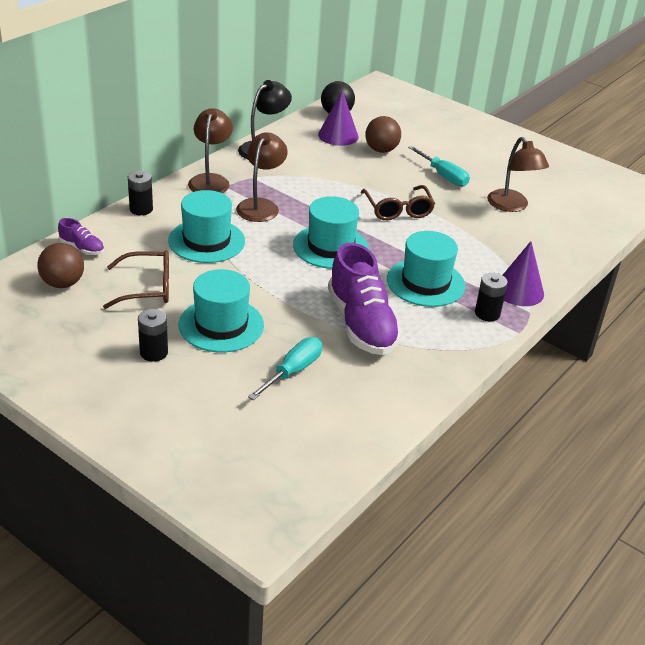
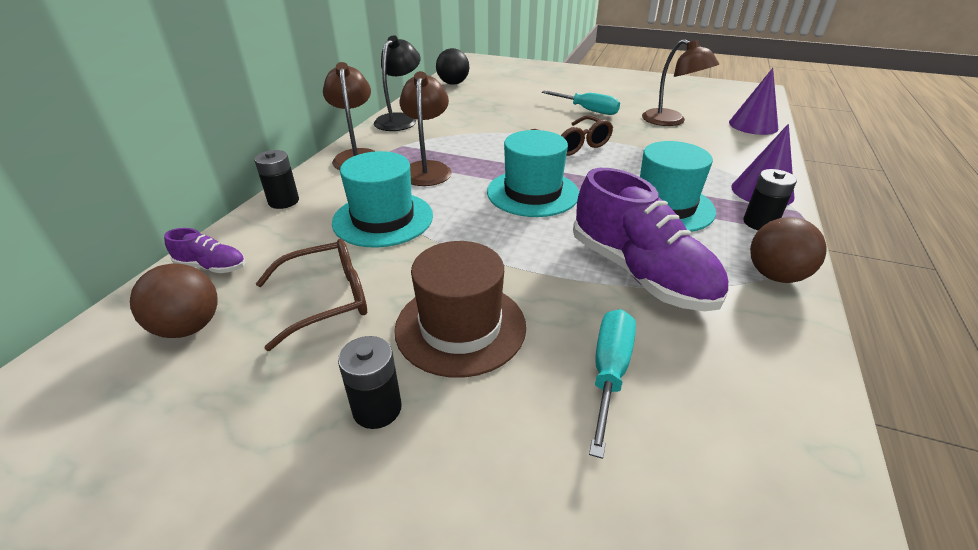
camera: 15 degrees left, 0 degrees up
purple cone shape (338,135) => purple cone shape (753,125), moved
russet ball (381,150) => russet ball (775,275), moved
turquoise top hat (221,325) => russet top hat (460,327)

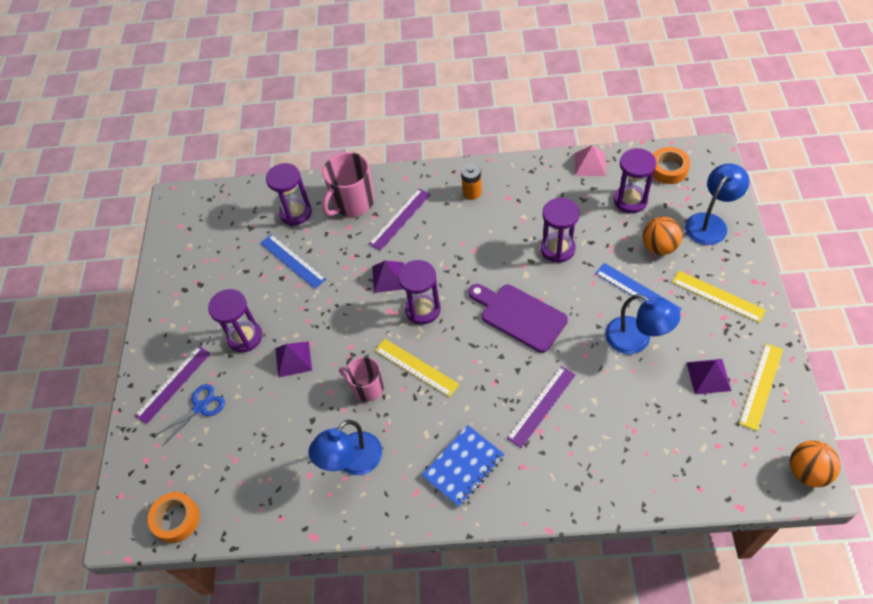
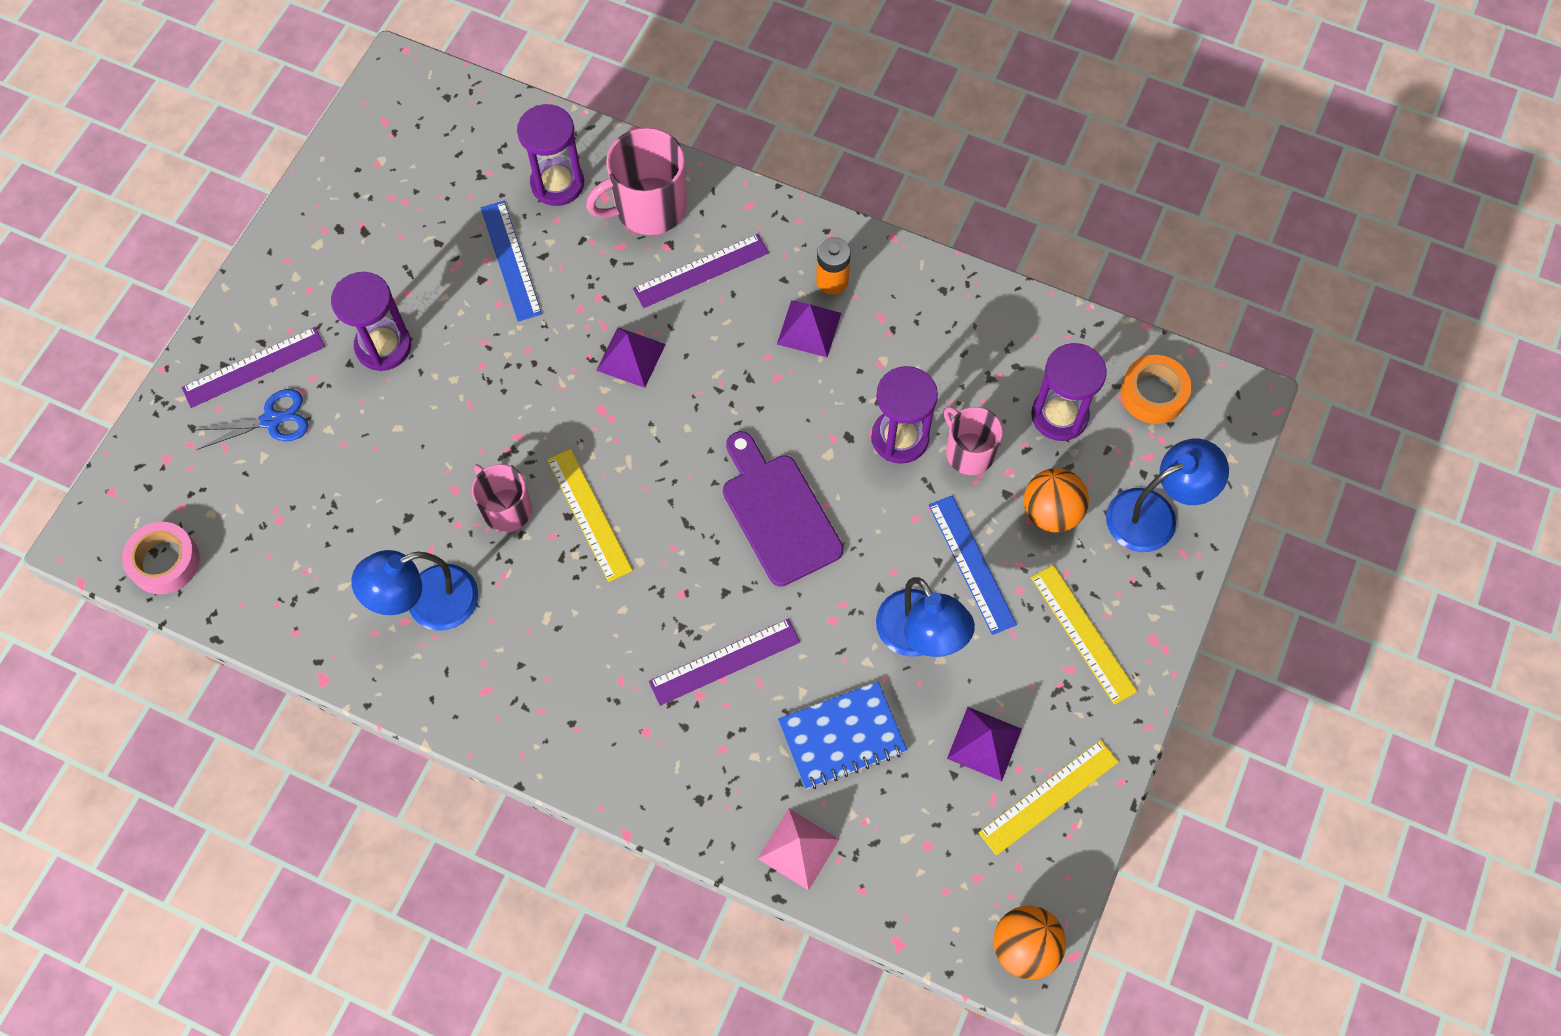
camera: 20 degrees right, 10 degrees up
rose-pink solid pyramid (589,164) => rose-pink solid pyramid (798,848), moved
purple sandglass (423,309) => nothing
purple solid pyramid (293,359) => purple solid pyramid (809,328), moved
blue exercise book (463,466) => blue exercise book (842,737), moved
orange sticky tape (176,519) => rose-pink sticky tape (165,562)
nothing => rose-pink tea mug (968,452)

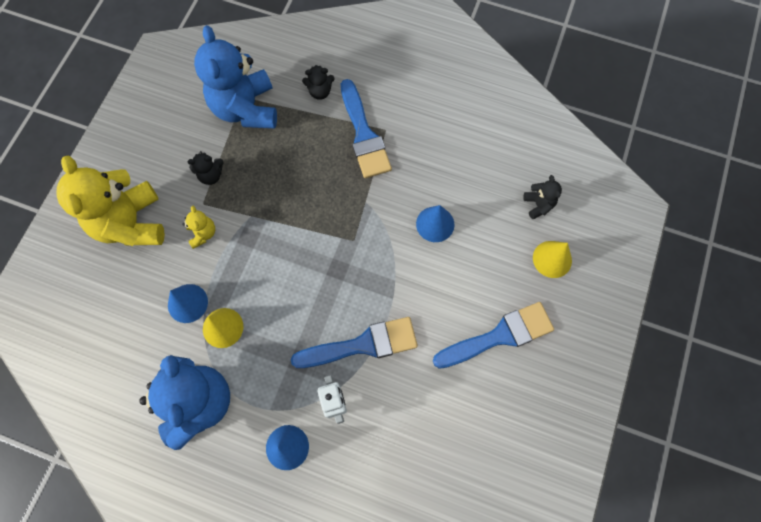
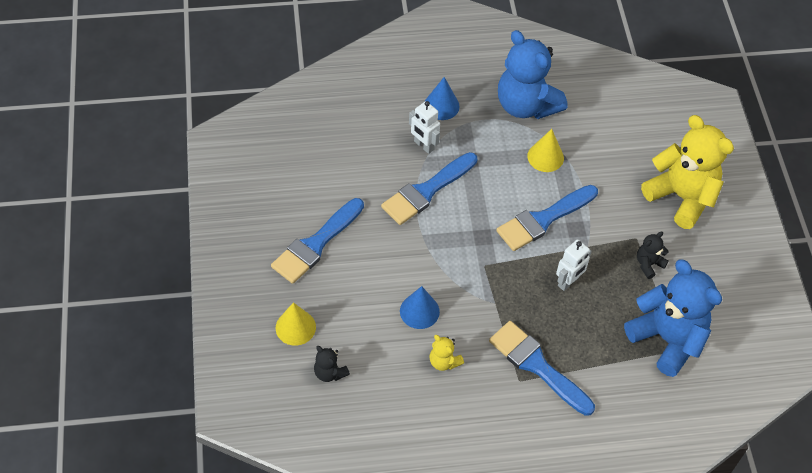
camera: 150 degrees right, 15 degrees down
black teddy bear (320,92) => nothing
golden teddy bear (203,233) => golden teddy bear (444,361), moved
blue cone shape (187,303) => nothing
nothing => blue paintbrush (543,219)
nothing => pure white robot (568,282)

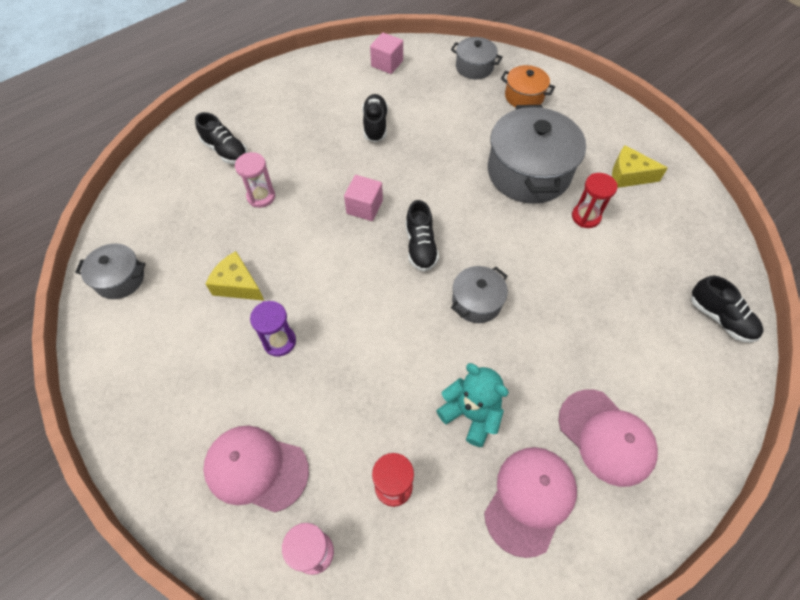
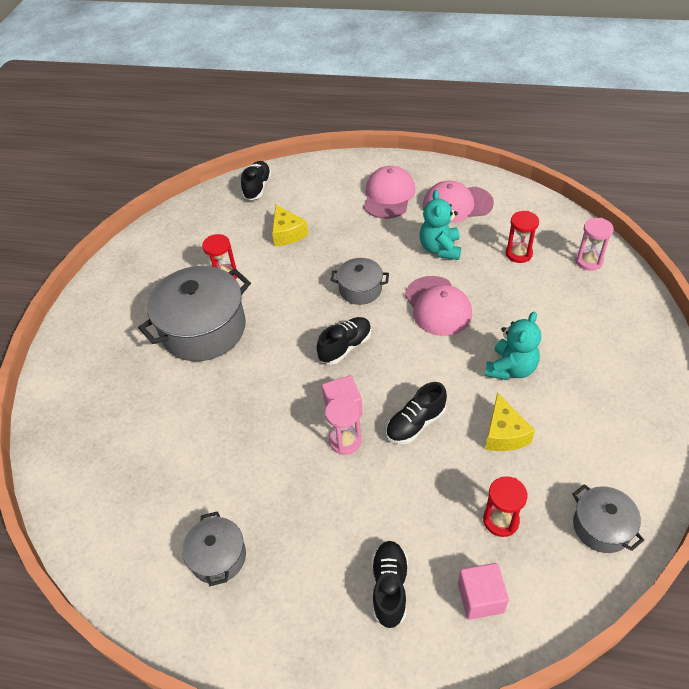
camera: 125 degrees left, 10 degrees down
rose-pink solid cube (387,64) => rose-pink solid cube (480,598), moved
gray stockpot (474,67) => gray stockpot (218,557), moved
orange stockpot (524,96) => nothing
black lace-up shoe (375,125) => black lace-up shoe (415,423), moved
golden cheese wedge (628,175) => golden cheese wedge (287,233), moved
rose-pink sandglass (261,197) => rose-pink sandglass (345,441), moved
purple sandglass (279,341) => turquoise teddy bear (510,368)
rose-pink cap (256,468) => rose-pink cap (438,306), moved
nothing => scarlet sandglass (501,520)

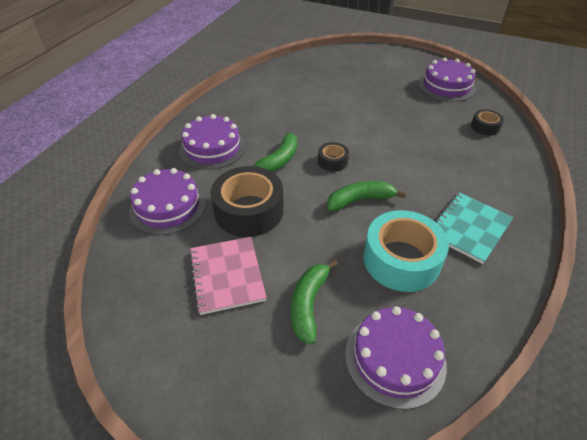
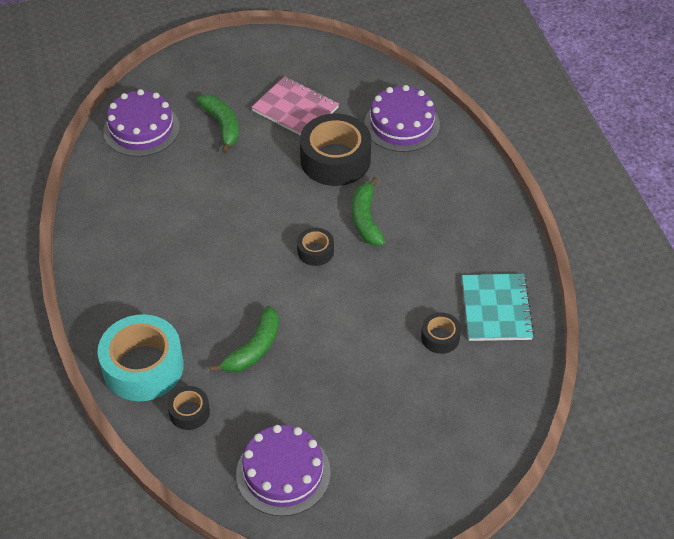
camera: 140 degrees right, 5 degrees up
purple gateau (212,148) => nothing
green toy banana (360,200) => green toy banana (254,348), moved
turquoise exercise book (469,228) => turquoise exercise book (496,309), moved
turquoise sticky tape (401,260) => turquoise sticky tape (143,367), moved
nothing => black sticky tape (440,337)

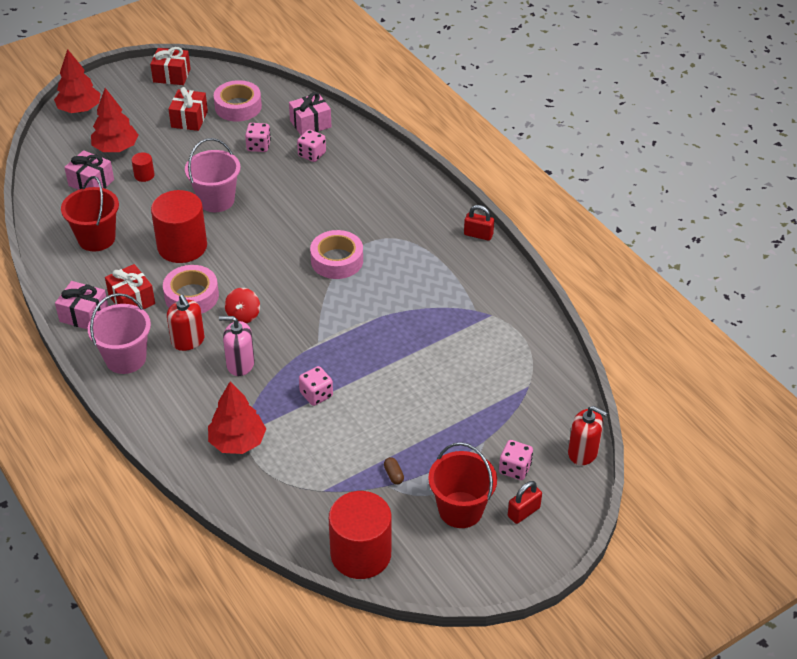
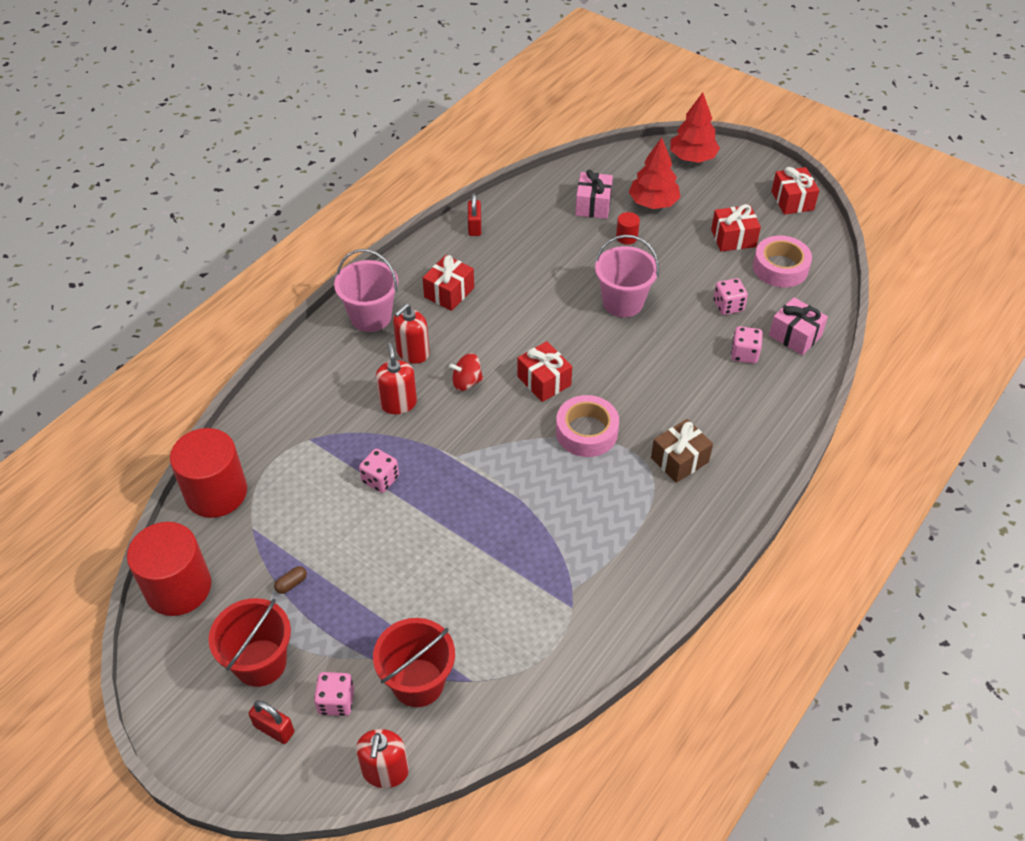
camera: 70 degrees right, 5 degrees up
scarlet bucket (96,238) => scarlet bucket (418,682), moved
scarlet cylinder (182,246) => scarlet cylinder (216,492), moved
scarlet small lock (478,235) => scarlet small lock (474,227), moved
rose-pink sticky tape (191,296) => nothing
rose-pink gift (84,315) => nothing
rose-pink soap pump (240,364) => scarlet soap pump (398,403)
scarlet fir tree (237,442) => nothing
nothing => scarlet gift (544,381)
nothing => russet gift (679,460)

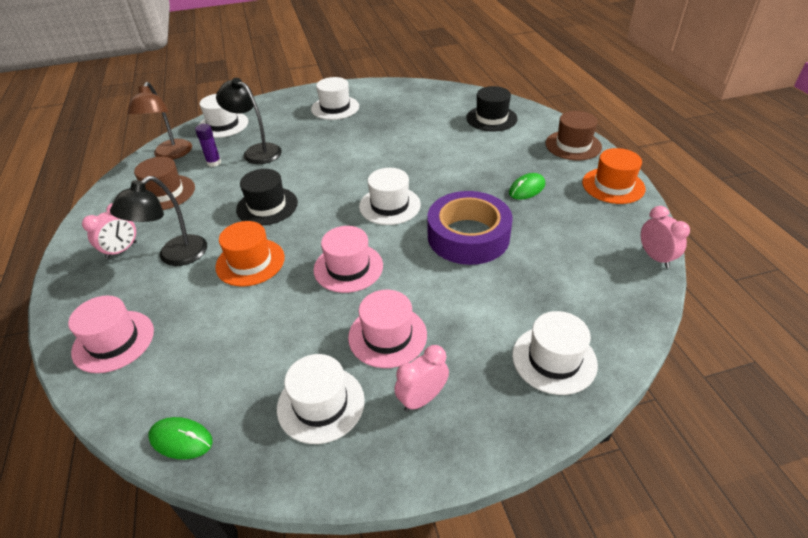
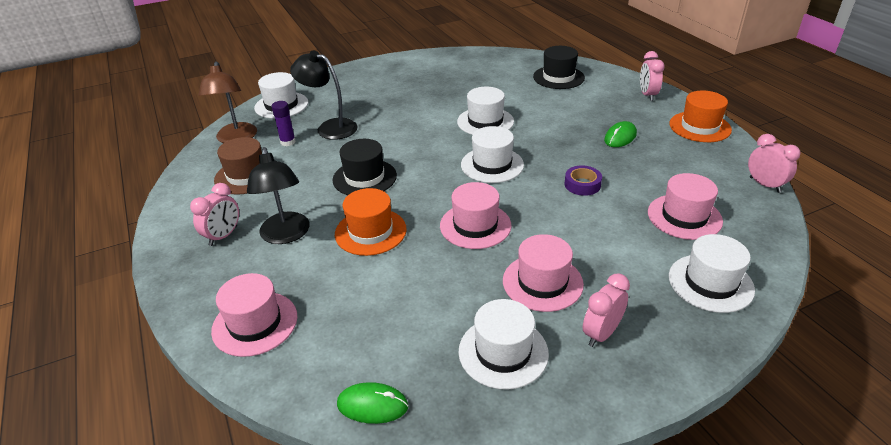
camera: 10 degrees left, 5 degrees down
pure white top hat (335,108) => pure white top hat (485,121), moved
russet top hat (573,145) => rose-pink clock (647,95)
black reading lamp (175,256) => black reading lamp (286,235), 45 degrees counterclockwise
purple sticky tape (468,236) => purple sticky tape (582,184), x0.44
nothing => rose-pink top hat (684,216)

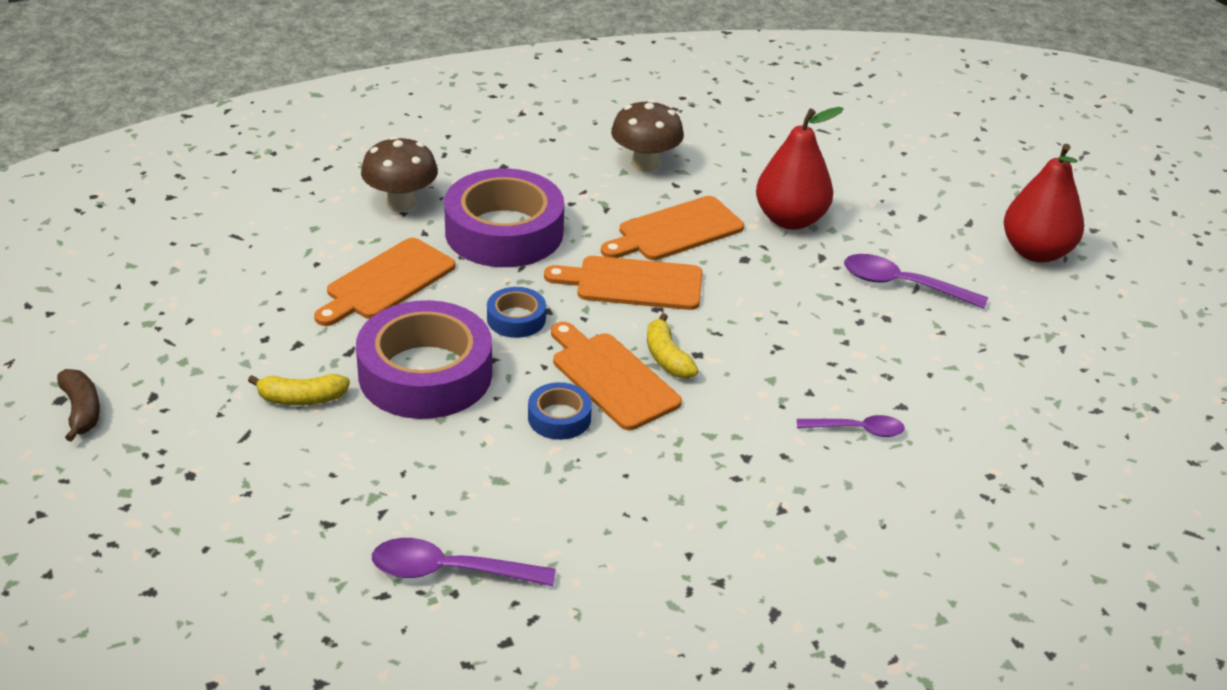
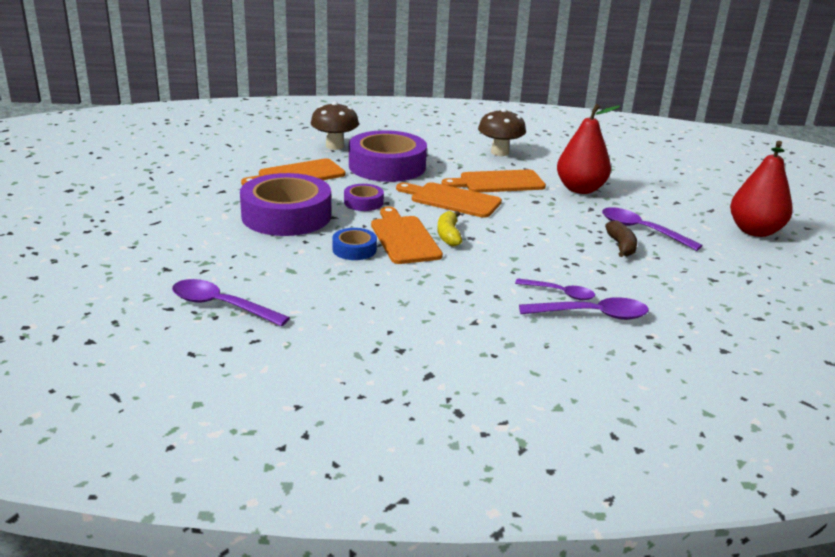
camera: 20 degrees right, 10 degrees down
blue sticky tape (516,319) => purple sticky tape (363,202)
russet toy banana (81,411) => russet toy banana (621,246), moved
golden toy banana (301,399) => nothing
nothing => purple tablespoon (592,315)

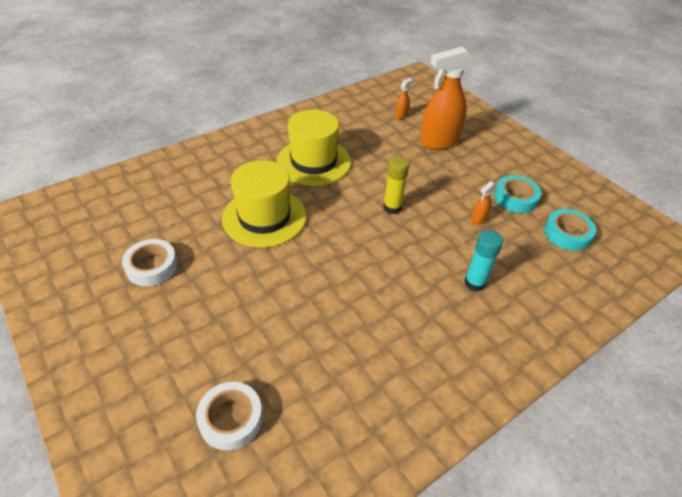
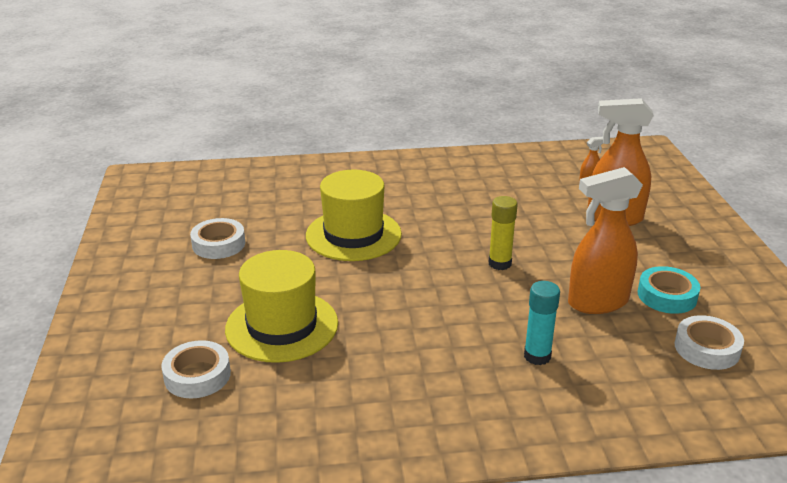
camera: 30 degrees right, 15 degrees down
golden top hat (313,161) => golden top hat (282,326), moved
orange spray cleaner (478,219) => orange spray cleaner (597,302), x2.39
turquoise sticky tape (567,233) => pure white sticky tape (707,348)

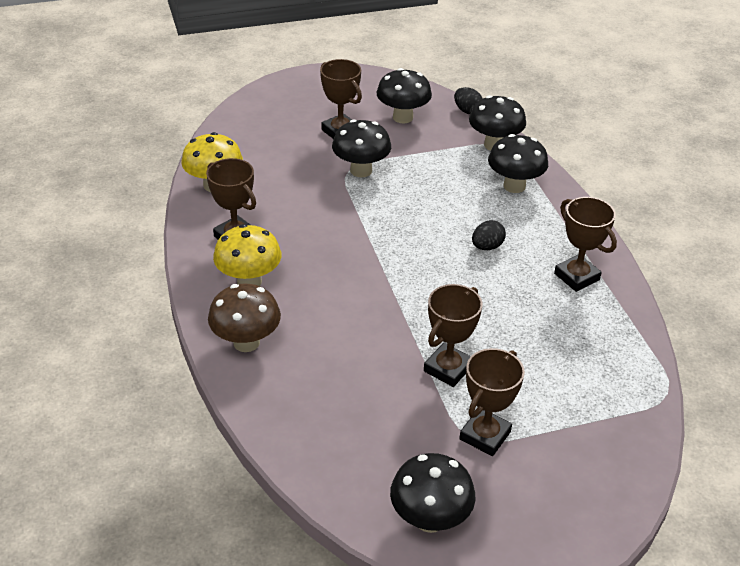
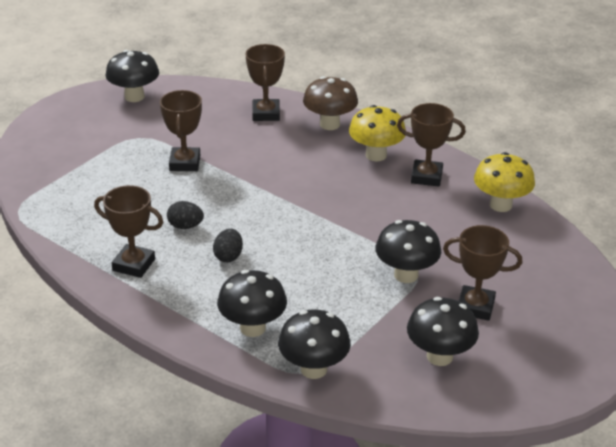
camera: 145 degrees right, 5 degrees down
black egg (467,111) => black egg (185,226), moved
russet prize cup (485,435) => russet prize cup (266,113), moved

